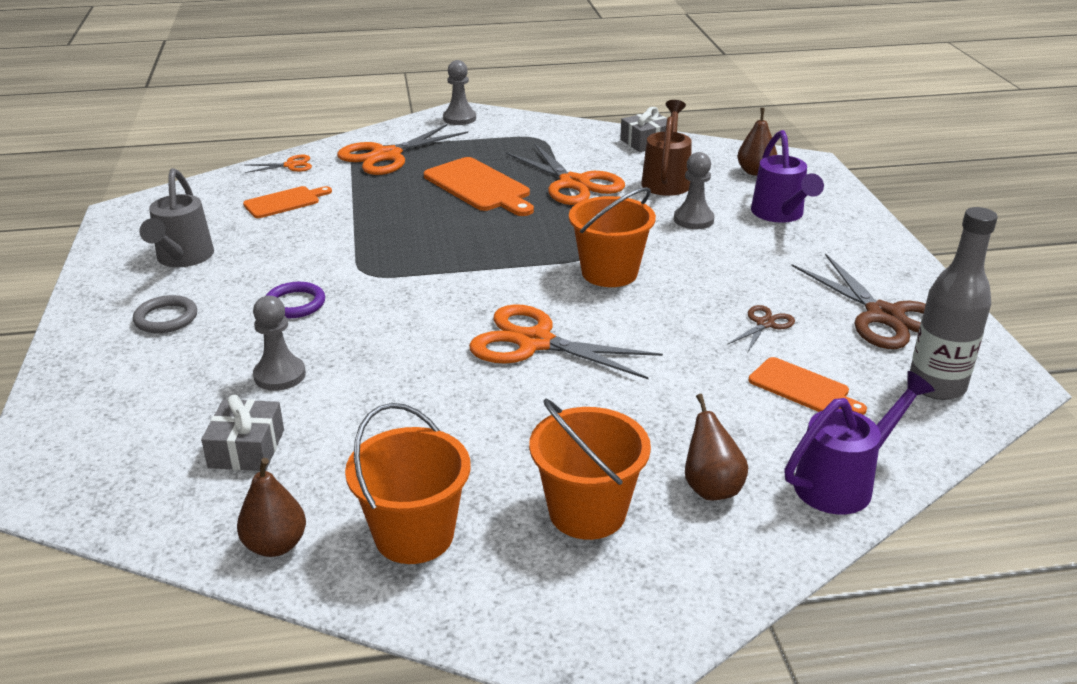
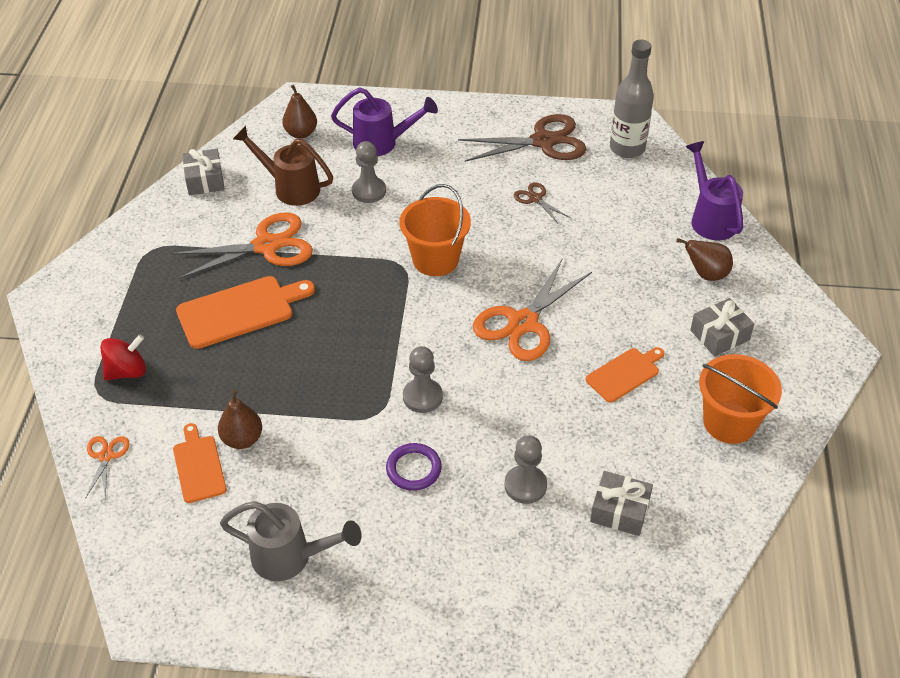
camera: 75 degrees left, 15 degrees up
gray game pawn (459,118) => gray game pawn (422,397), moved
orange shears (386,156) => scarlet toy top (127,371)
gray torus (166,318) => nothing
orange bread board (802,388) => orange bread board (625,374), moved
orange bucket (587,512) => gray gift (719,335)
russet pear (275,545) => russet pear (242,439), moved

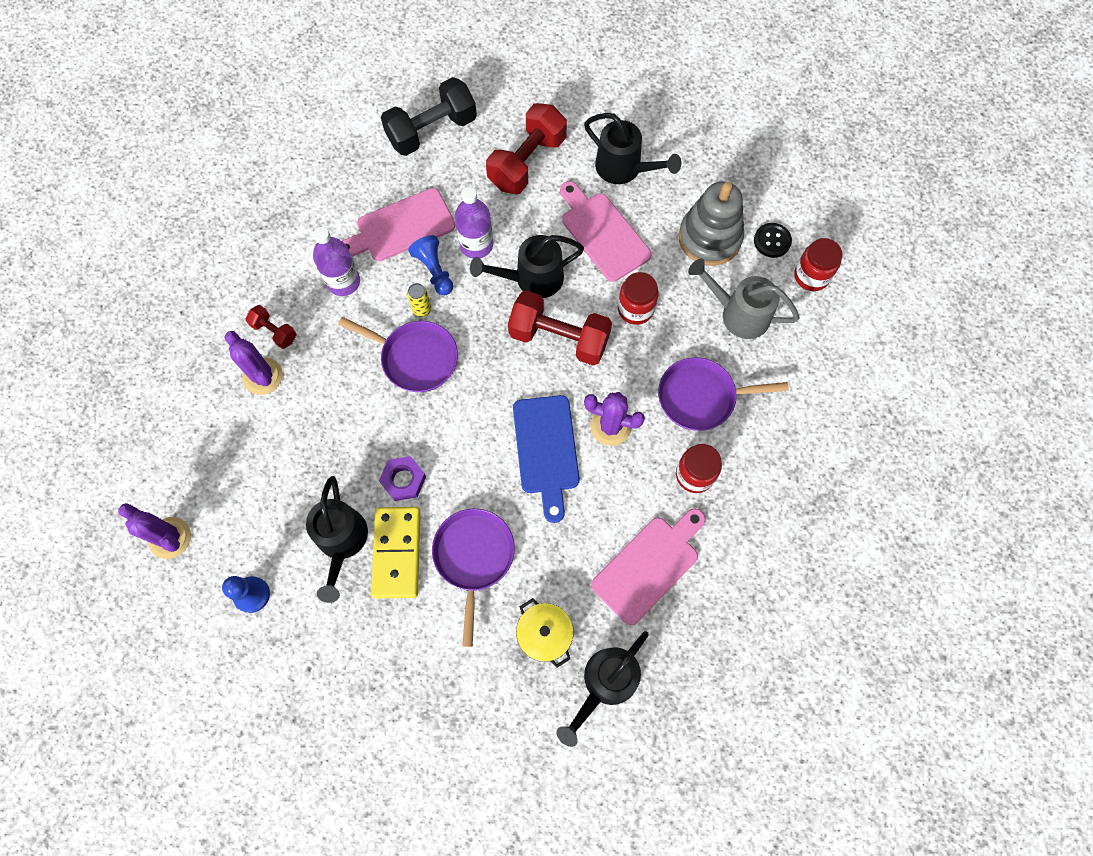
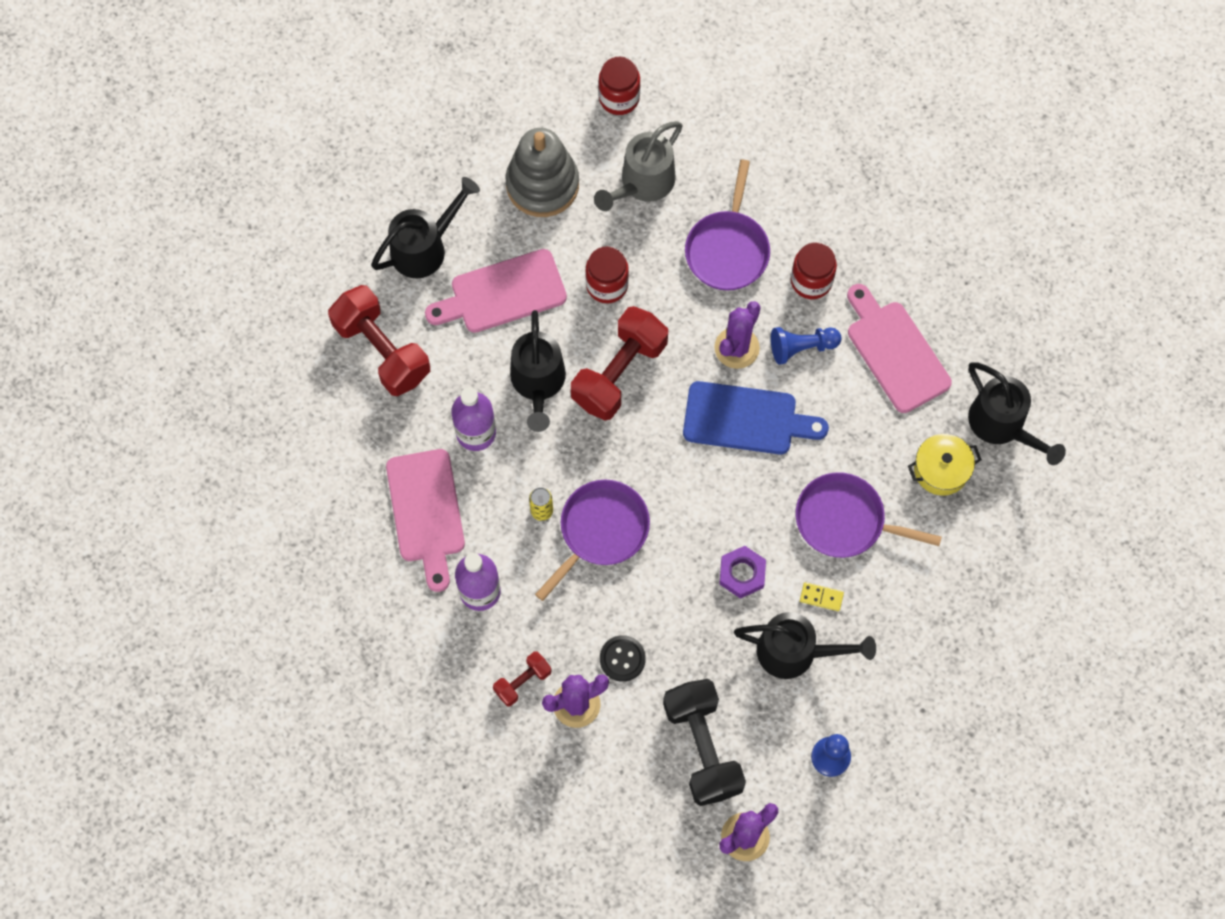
camera: 75 degrees left, 0 degrees up
black dumbbell (432,131) => black dumbbell (702,747), moved
black sewing button (772,241) => black sewing button (622,659), moved
blue game pawn (434,270) => blue game pawn (801,347), moved
golden domino tile (397,553) => golden domino tile (821,597), x0.42

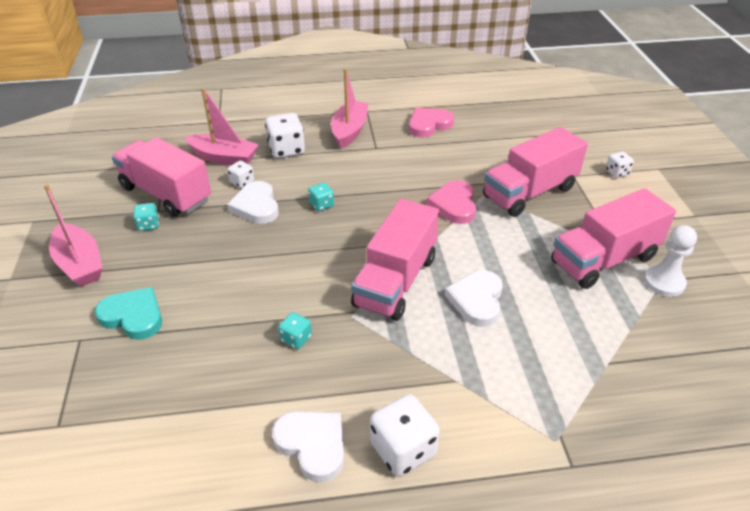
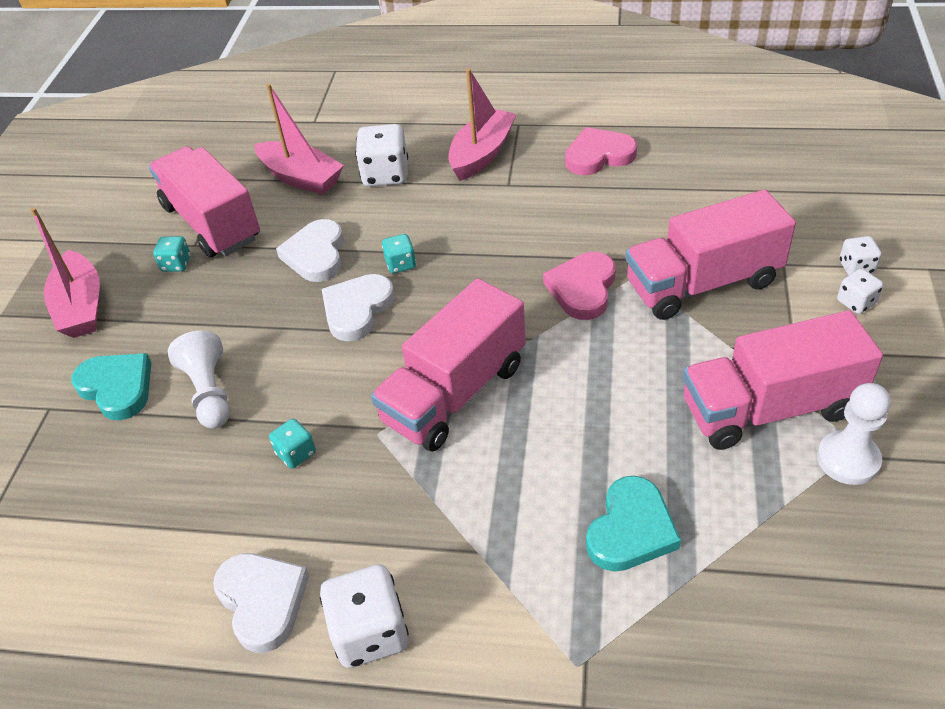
camera: 20 degrees right, 5 degrees up
pure white die (242,182) => pure white die (856,302), moved
pure white heart (476,300) => pure white heart (357,309), moved
nothing => pure white game pawn (209,392)
nothing => turquoise heart (631,529)

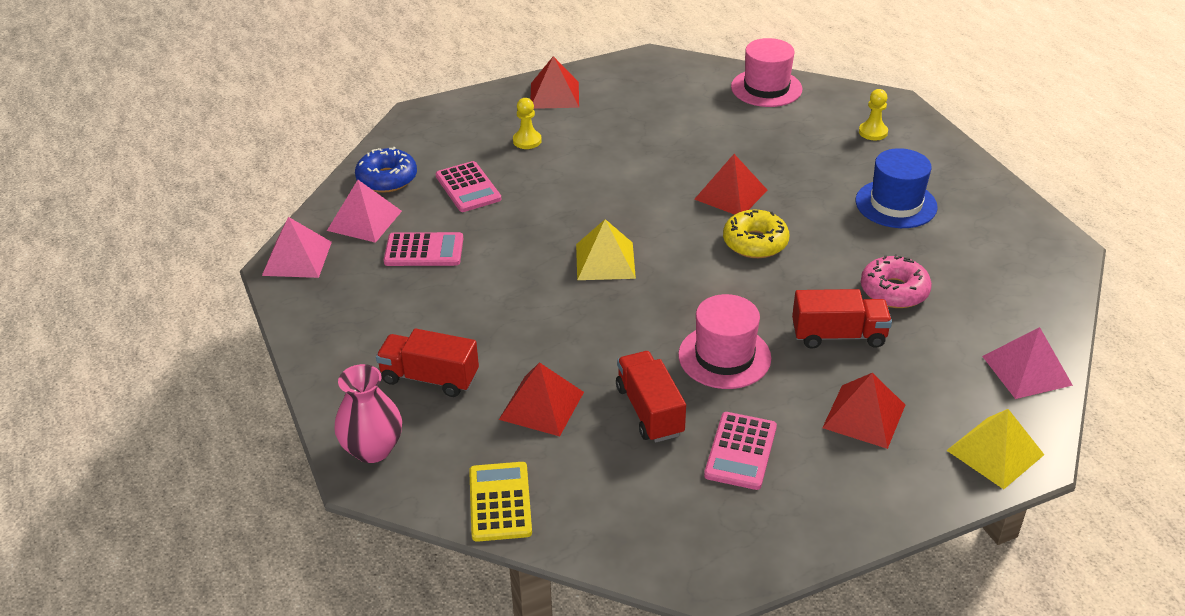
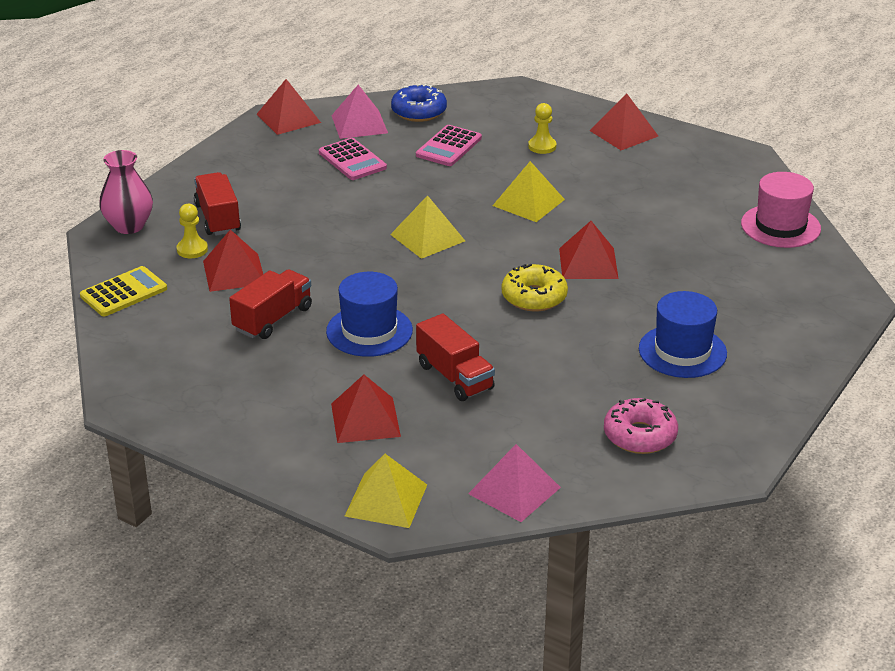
camera: 55 degrees right, 5 degrees down
golden game pawn (873,132) => golden game pawn (192,249), moved
rose-pink solid pyramid (297,258) => scarlet solid pyramid (288,118)
rose-pink donut (894,291) => rose-pink donut (640,435), moved
rose-pink top hat (724,356) => blue top hat (369,331)
rose-pink pocket calculator (740,451) => nothing
nothing => golden solid pyramid (528,202)

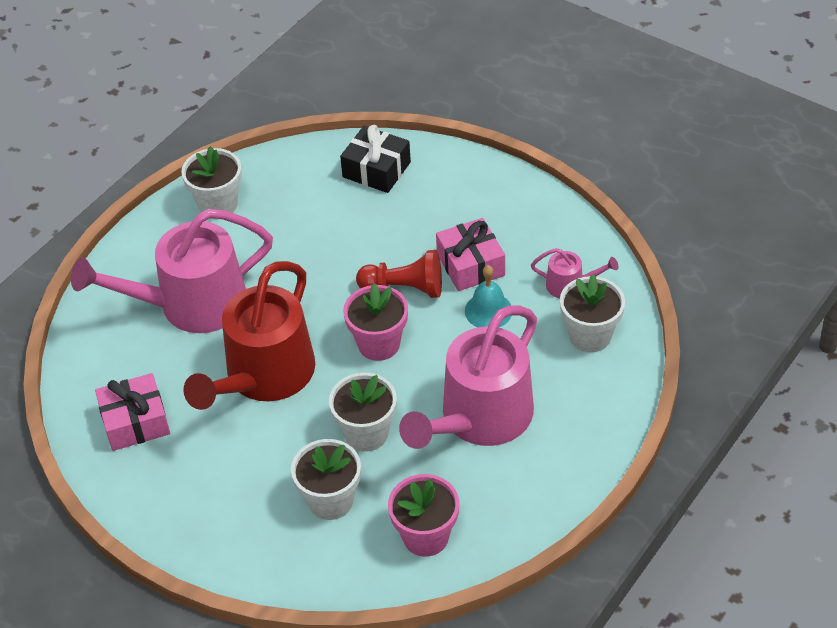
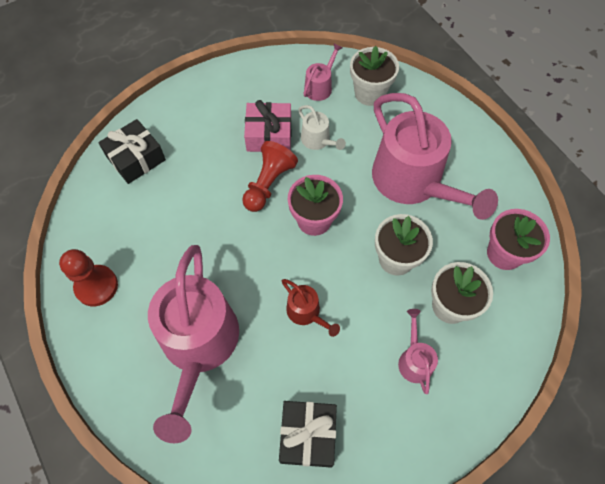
camera: 70 degrees left, 15 degrees up
pure white plant pot (218,204) => scarlet game pawn (96,286)
scarlet watering can (264,376) => scarlet watering can (306,312), x0.43
turquoise hand bell (488,310) => pure white watering can (318,140)
rose-pink gift (135,422) => black gift (307,436)
nothing => rose-pink watering can (414,360)

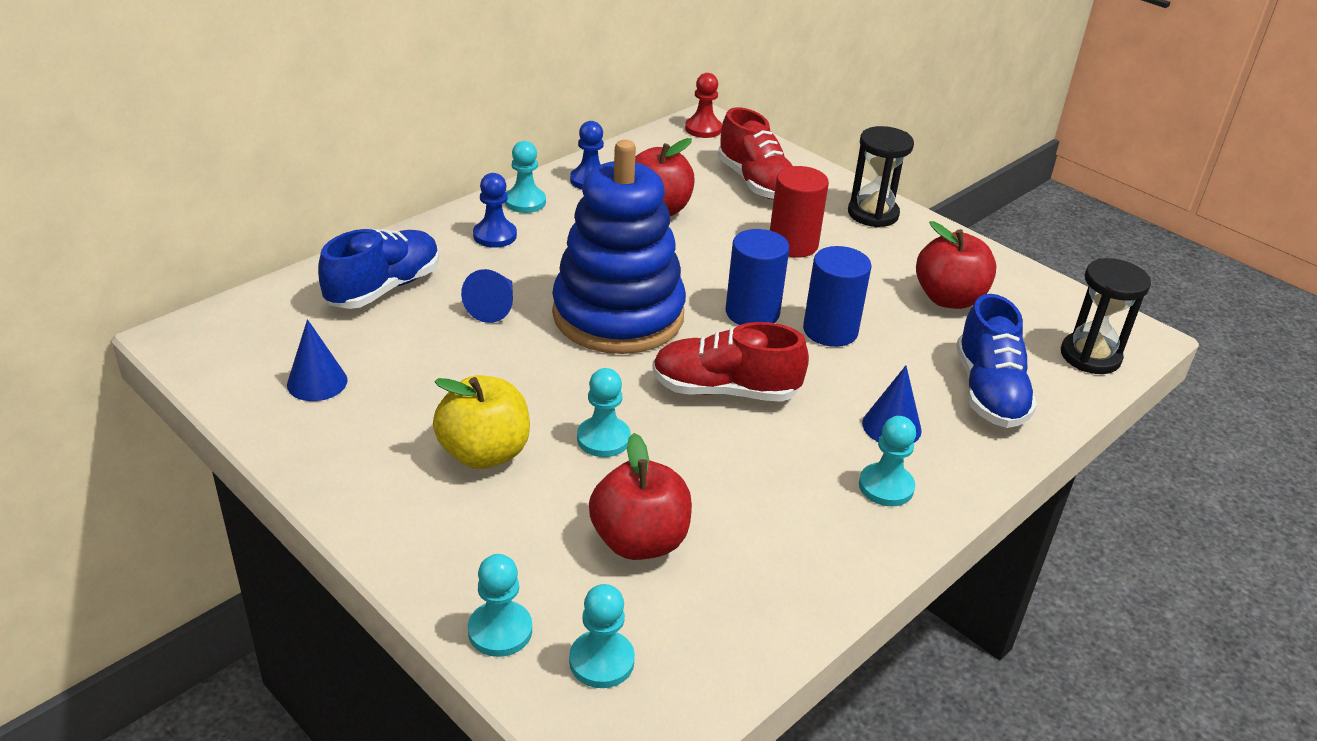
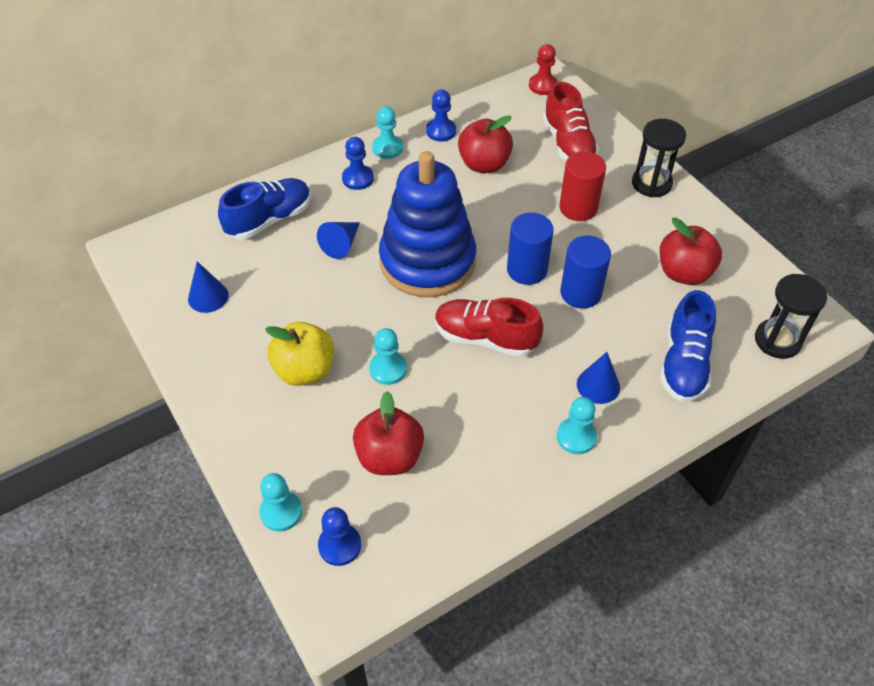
camera: 15 degrees right, 15 degrees up
turquoise game pawn (601,661) => blue game pawn (339,545)

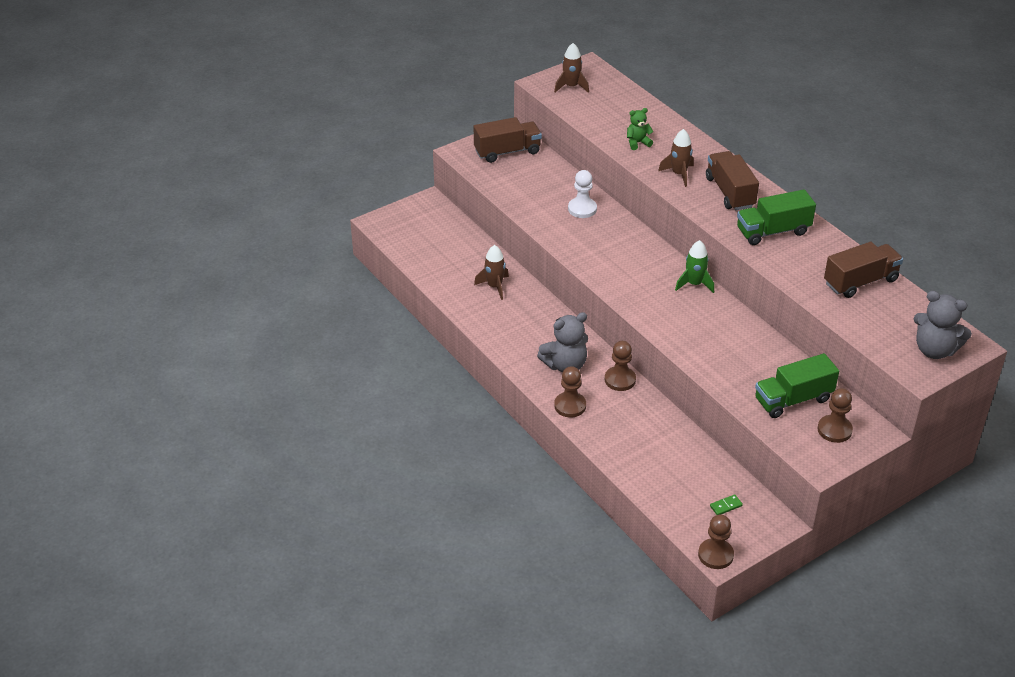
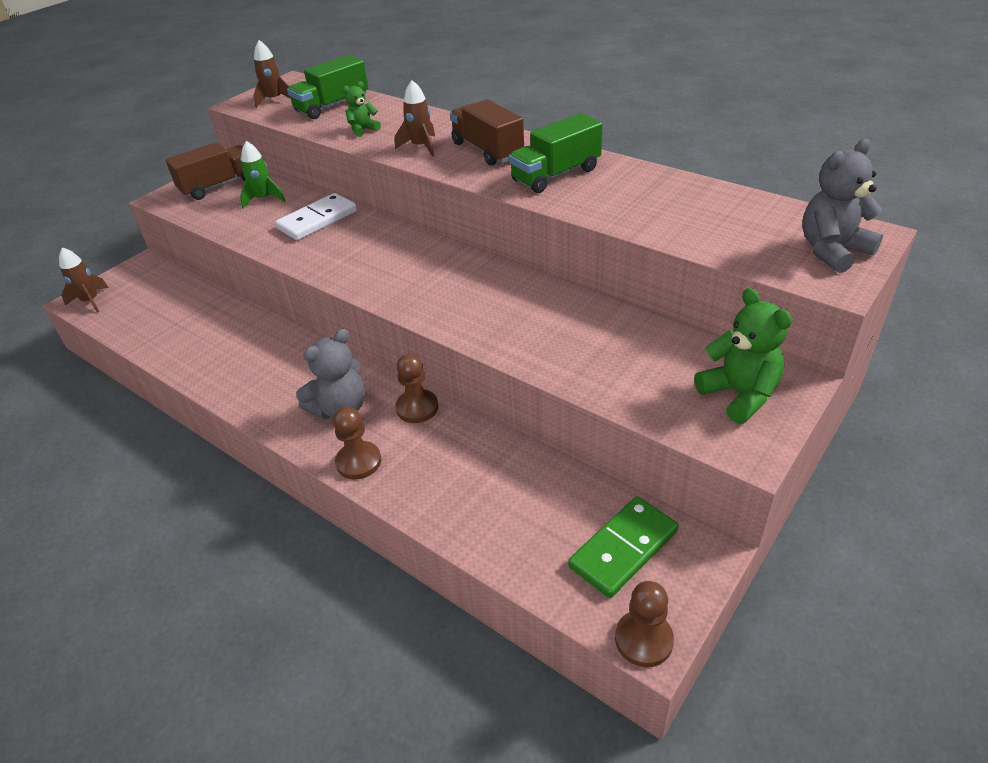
camera: 15 degrees left, 0 degrees up
pure white game pawn (582,209) => pure white domino tile (317,220)
green toy rocket (694,284) => green toy rocket (263,199), moved
russet lorry (860,282) => nothing
russet toy rocket (494,286) => russet toy rocket (90,301), moved
gray teddy bear (934,350) => gray teddy bear (832,251), 135 degrees clockwise
green lorry (793,400) => green lorry (332,106), moved
russet game pawn (834,430) => green teddy bear (739,395)
green domino tile (726,506) => green domino tile (623,549), x2.42

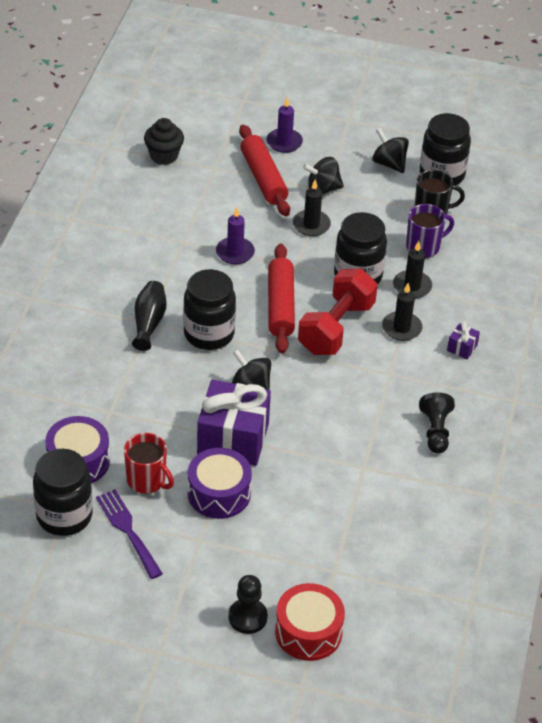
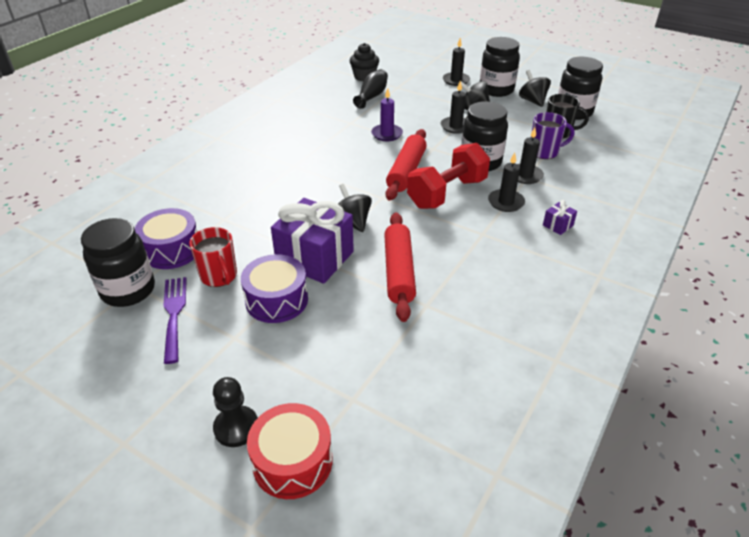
camera: 20 degrees right, 5 degrees down
purple candle (284,142) => black candle (456,80)
scarlet rolling pin (263,178) => scarlet rolling pin (399,272), moved
black jam jar (209,334) => black jam jar (496,90), moved
black flower vase (149,322) => black flower vase (372,96), moved
black game pawn (435,431) => nothing

